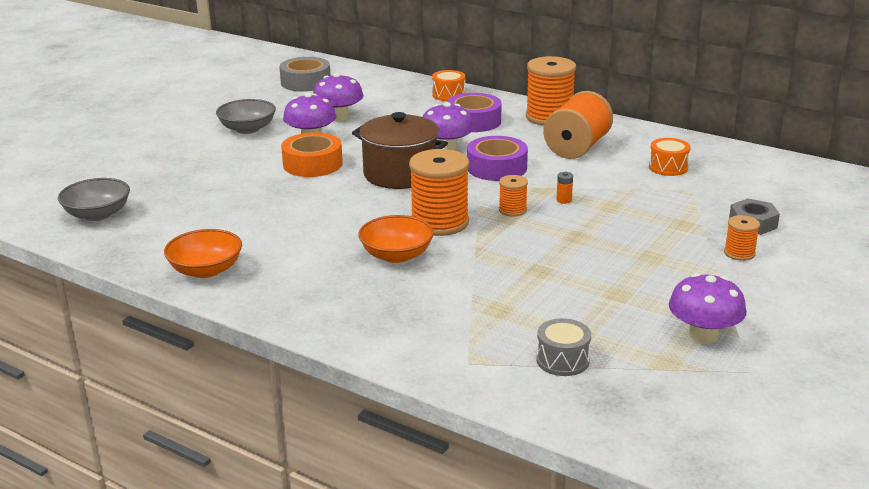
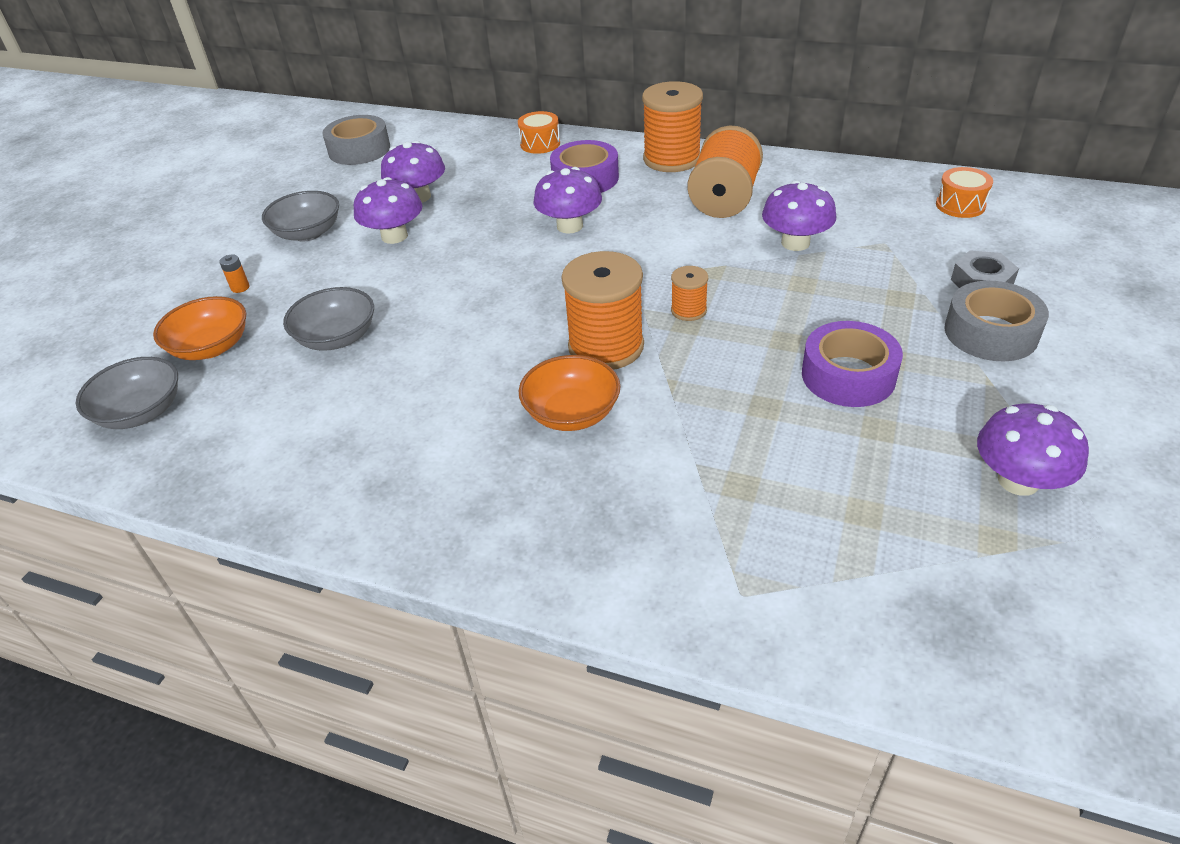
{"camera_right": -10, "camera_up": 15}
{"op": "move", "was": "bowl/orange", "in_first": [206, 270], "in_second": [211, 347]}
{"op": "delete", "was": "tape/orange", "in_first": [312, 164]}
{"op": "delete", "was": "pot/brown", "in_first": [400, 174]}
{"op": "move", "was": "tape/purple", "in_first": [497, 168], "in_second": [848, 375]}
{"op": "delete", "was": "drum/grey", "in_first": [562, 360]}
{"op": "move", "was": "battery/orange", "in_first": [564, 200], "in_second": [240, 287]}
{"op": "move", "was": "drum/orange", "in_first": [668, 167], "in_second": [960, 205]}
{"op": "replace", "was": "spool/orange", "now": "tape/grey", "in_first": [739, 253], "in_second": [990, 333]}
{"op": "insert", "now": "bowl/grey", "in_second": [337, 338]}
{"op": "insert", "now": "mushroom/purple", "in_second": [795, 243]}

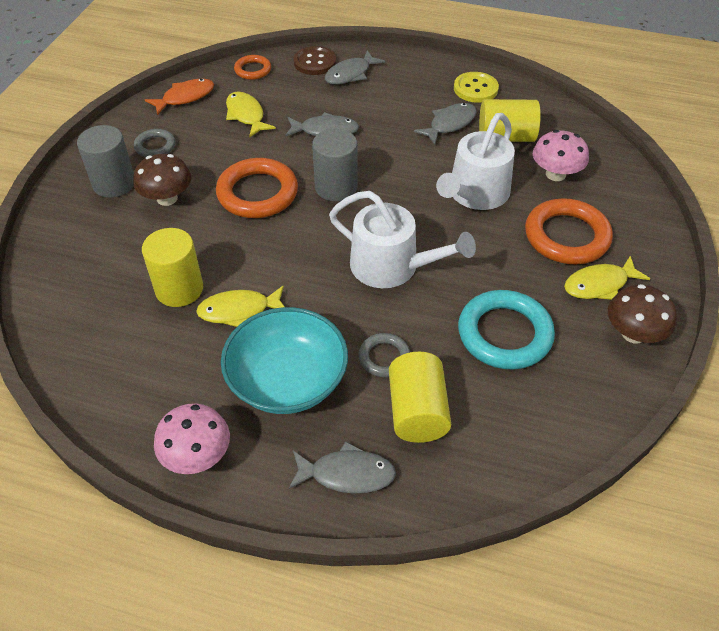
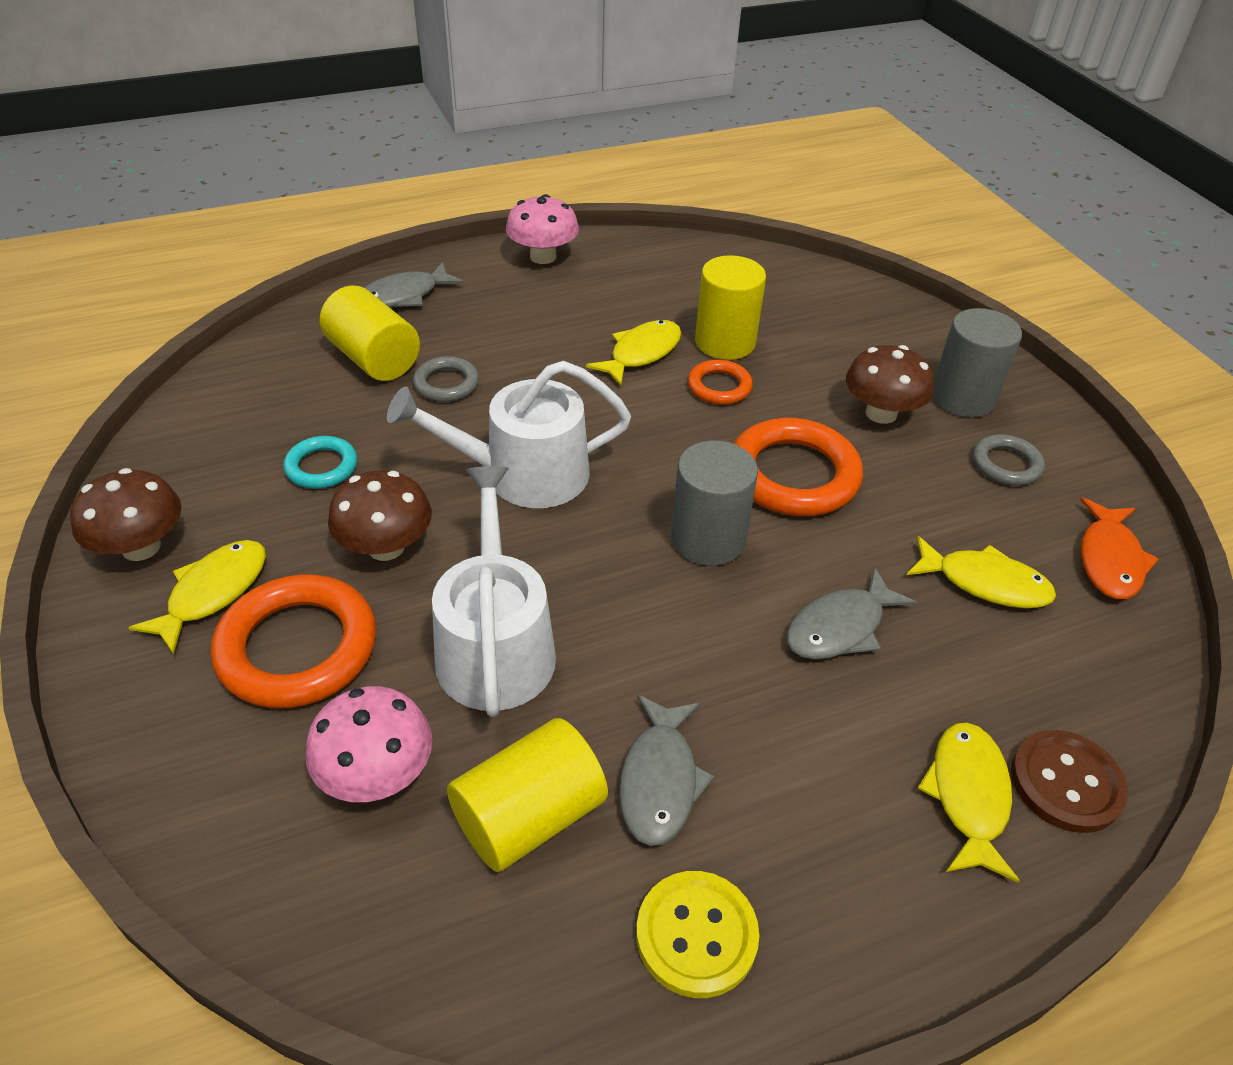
{"camera_right": 140, "camera_up": -5}
{"op": "delete", "was": "bowl/turquoise", "in_first": [287, 380]}
{"op": "move", "was": "ring/orange", "in_first": [253, 70], "in_second": [719, 387]}
{"op": "recolor", "was": "fish/grey", "now": "fish/yellow", "in_first": [350, 74], "in_second": [968, 795]}
{"op": "resize", "was": "ring/turquoise", "in_first": [504, 334], "in_second": [321, 467], "ratio": 0.53}
{"op": "insert", "now": "mushroom/brown", "in_second": [386, 547]}

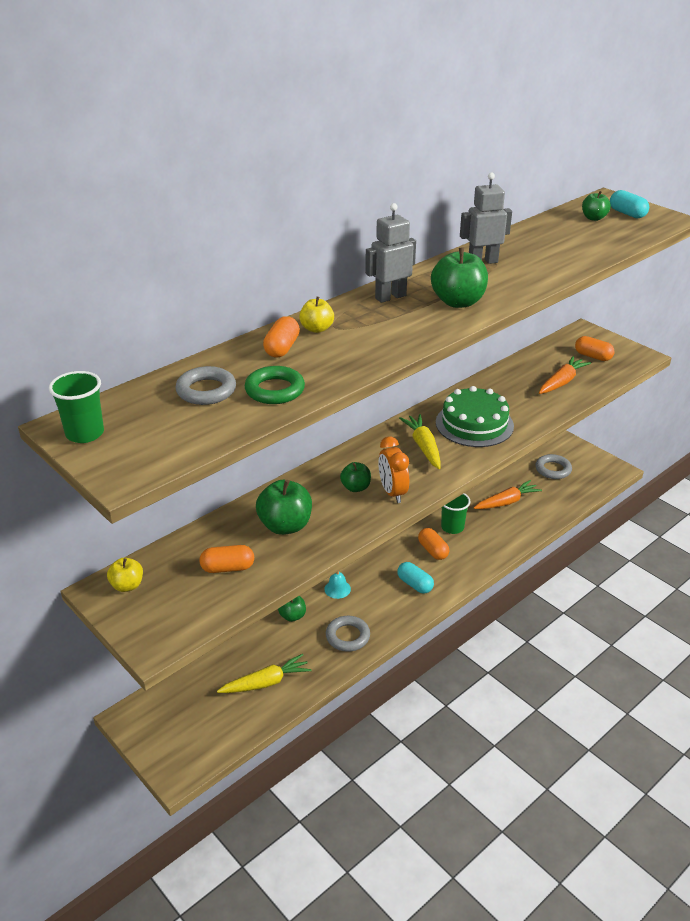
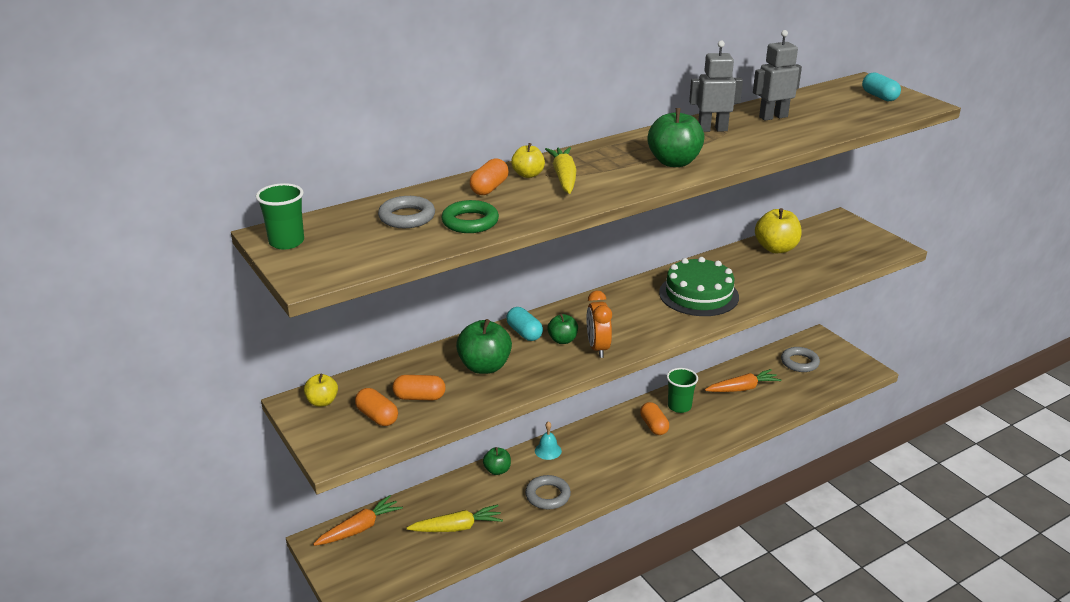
{"camera_right": 10, "camera_up": -5}
{"op": "move", "was": "robot/grey", "in_first": [390, 297], "in_second": [773, 117]}
{"op": "move", "was": "capsule/turquoise", "in_first": [415, 584], "in_second": [524, 333]}
{"op": "move", "was": "carrot/yellow", "in_first": [423, 447], "in_second": [564, 177]}
{"op": "move", "was": "carrot/orange", "in_first": [562, 382], "in_second": [359, 528]}
{"op": "move", "was": "capsule/orange", "in_first": [593, 356], "in_second": [377, 416]}
{"op": "delete", "was": "apple/green", "in_first": [594, 218]}
{"op": "insert", "now": "apple/yellow", "in_second": [776, 248]}

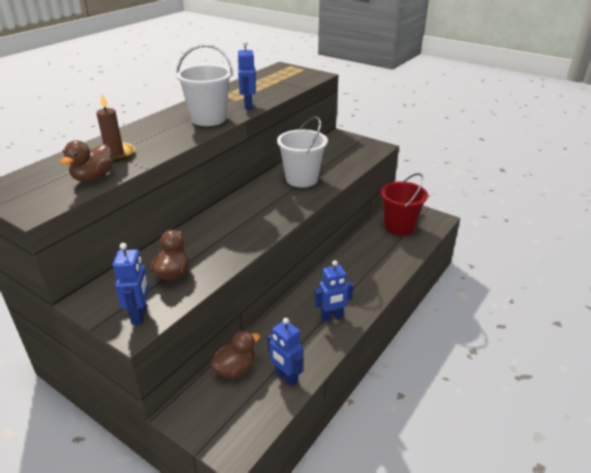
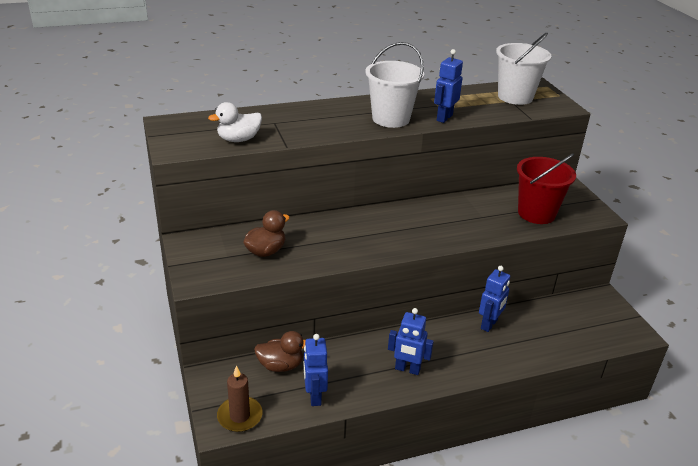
{"camera_right": 35, "camera_up": 0}
{"op": "recolor", "was": "duck/brown", "now": "duck/white", "in_first": [93, 178], "in_second": [238, 139]}
{"op": "move", "was": "candle/brown", "in_first": [115, 154], "in_second": [240, 416]}
{"op": "move", "was": "robot/blue", "in_first": [139, 315], "in_second": [489, 324]}
{"op": "move", "was": "bucket/white", "in_first": [302, 179], "in_second": [515, 97]}
{"op": "move", "was": "bucket/red", "in_first": [399, 226], "in_second": [536, 213]}

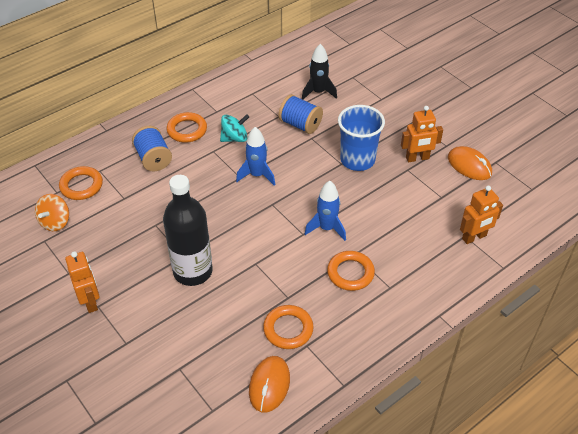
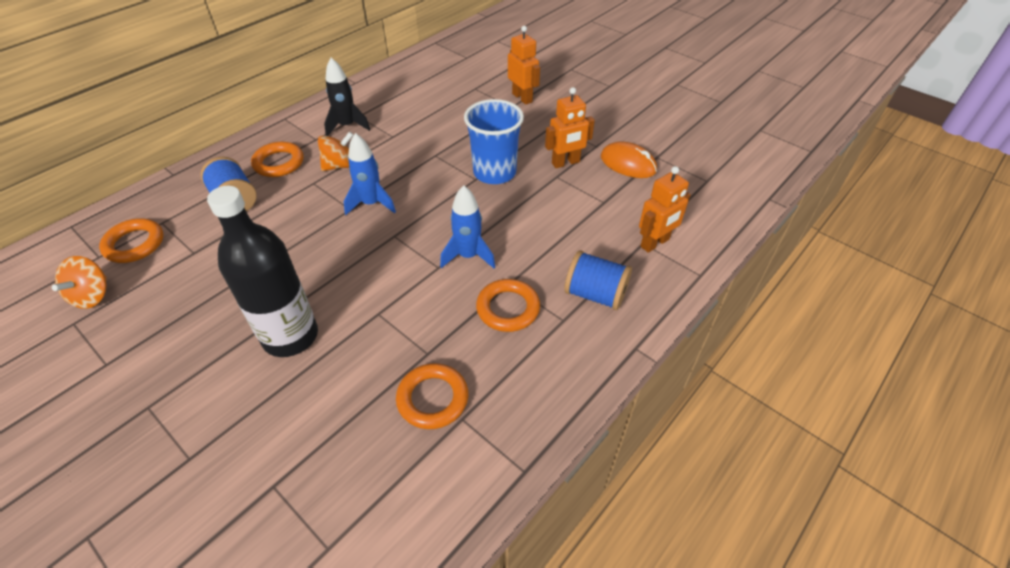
{"camera_right": -10, "camera_up": 0}
{"op": "move", "was": "robot/orange", "in_first": [90, 301], "in_second": [522, 98]}
{"op": "recolor", "was": "spinning top/turquoise", "now": "spinning top/orange", "in_first": [235, 138], "in_second": [340, 165]}
{"op": "delete", "was": "mouse/orange", "in_first": [269, 385]}
{"op": "move", "was": "spool/blue", "in_first": [300, 124], "in_second": [595, 294]}
{"op": "move", "was": "rocket/black", "in_first": [318, 92], "in_second": [347, 126]}

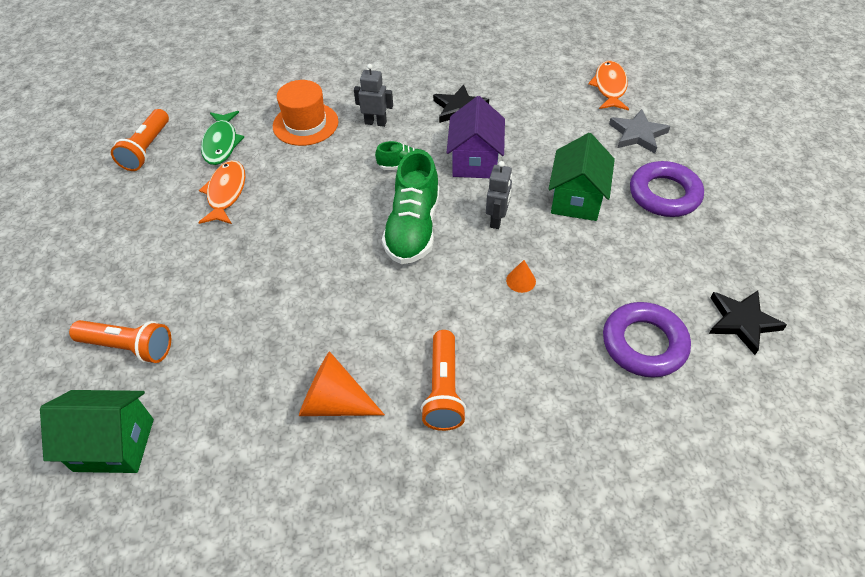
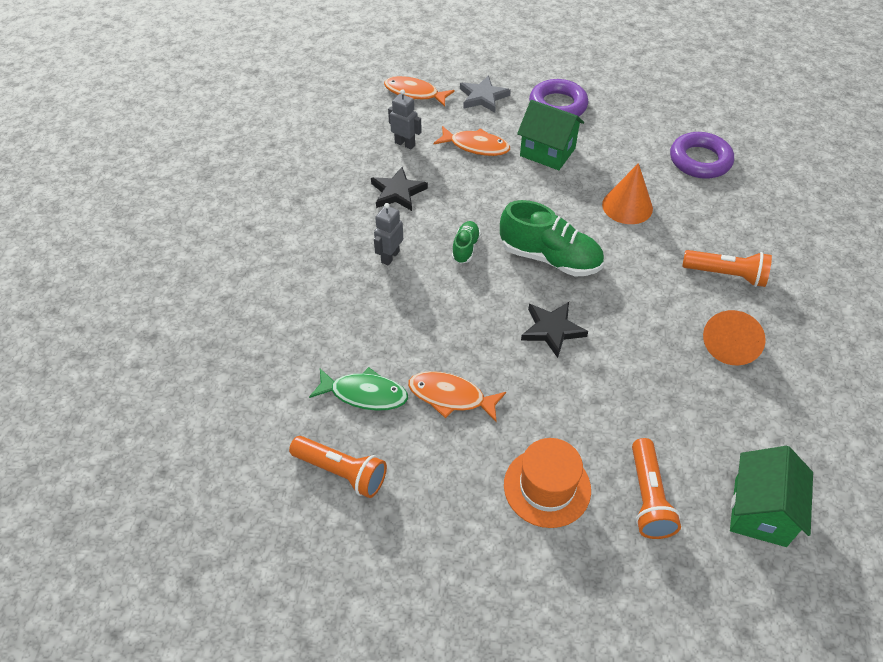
{"camera_right": -75, "camera_up": 0}
{"op": "rotate", "was": "flashlight/orange", "in_first": [129, 347], "in_second": [648, 497], "clockwise": 150}
{"op": "move", "was": "hat/orange", "in_first": [305, 124], "in_second": [547, 487]}
{"op": "delete", "was": "house/purple", "in_first": [475, 161]}
{"op": "move", "was": "robot/grey", "in_first": [497, 220], "in_second": [405, 144]}
{"op": "resize", "was": "cone/orange", "in_first": [521, 280], "in_second": [627, 206], "ratio": 2.04}
{"op": "move", "was": "star/black", "in_first": [742, 322], "in_second": [552, 330]}
{"op": "insert", "now": "fish/orange", "in_second": [476, 146]}

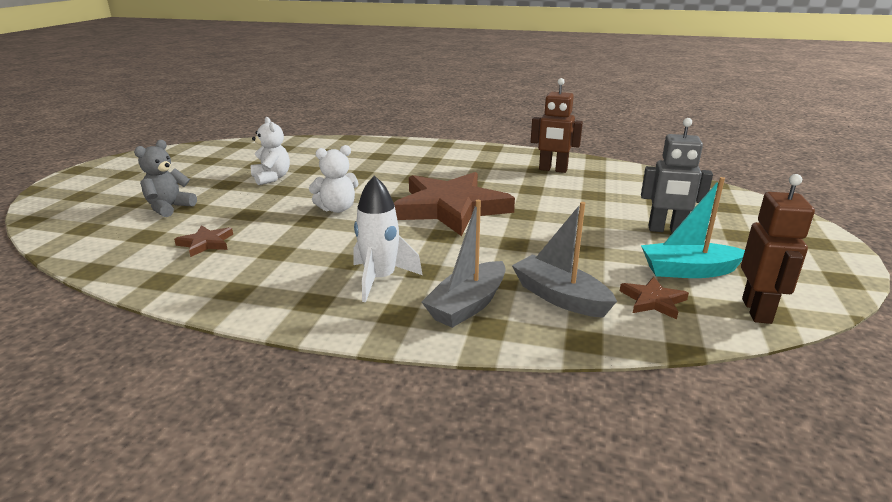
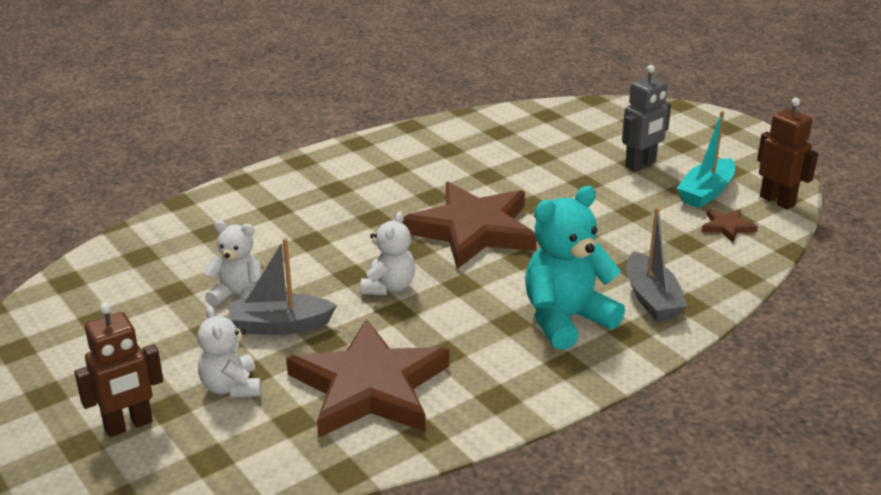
{"camera_right": -50, "camera_up": 5}
{"op": "recolor", "was": "teddy bear/grey", "now": "teddy bear/white", "in_first": [169, 208], "in_second": [231, 387]}
{"op": "resize", "was": "star/brown", "in_first": [206, 243], "in_second": [369, 387], "ratio": 2.46}
{"op": "replace", "was": "rocket/white", "now": "teddy bear/turquoise", "in_first": [380, 279], "in_second": [566, 319]}
{"op": "move", "was": "boat/grey", "in_first": [560, 297], "in_second": [280, 325]}
{"op": "move", "was": "robot/brown", "in_first": [553, 170], "in_second": [128, 425]}

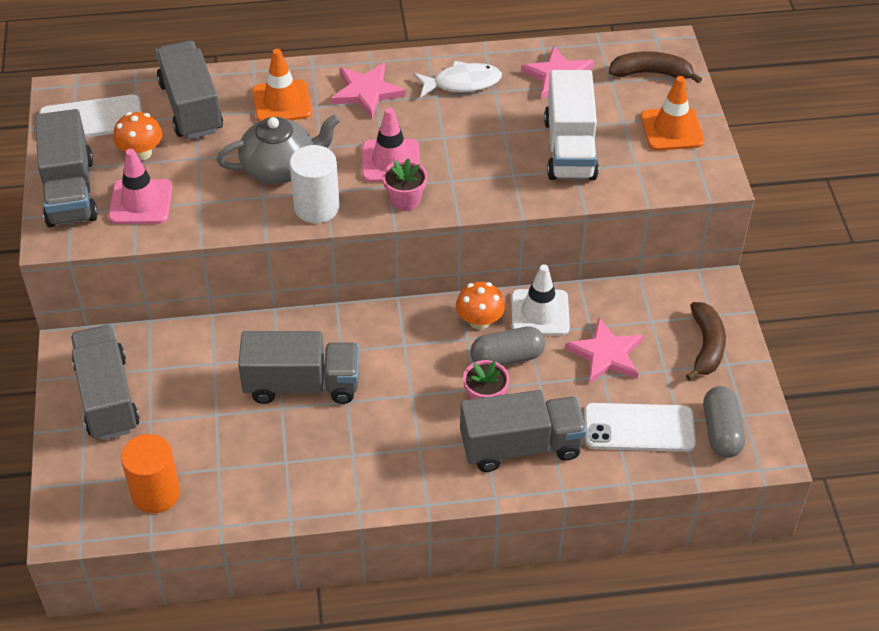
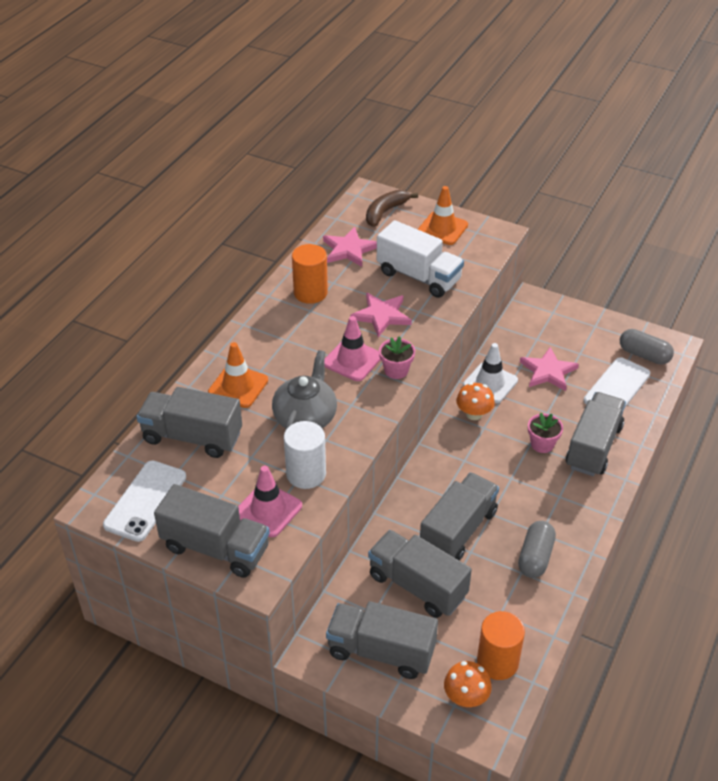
{"camera_right": -55, "camera_up": -5}
{"op": "move", "was": "mushroom/orange", "in_first": [141, 153], "in_second": [466, 697]}
{"op": "move", "was": "cylinder/white", "in_first": [316, 207], "in_second": [306, 474]}
{"op": "move", "was": "star/pink", "in_first": [366, 92], "in_second": [382, 316]}
{"op": "replace", "was": "fish/white", "now": "cylinder/orange", "in_first": [462, 83], "in_second": [310, 293]}
{"op": "move", "was": "capsule/grey", "in_first": [507, 357], "in_second": [535, 557]}
{"op": "delete", "was": "banana/brown", "in_first": [706, 346]}
{"op": "insert", "now": "truck/grey", "in_second": [417, 586]}

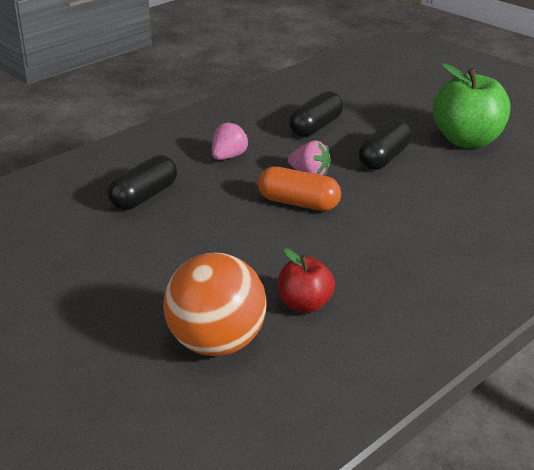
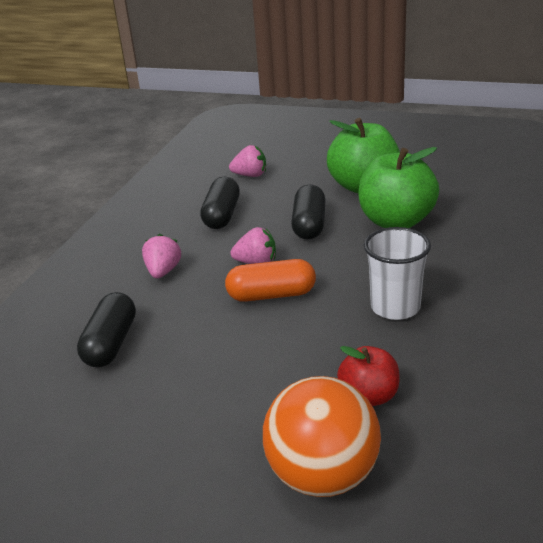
{"camera_right": -25, "camera_up": 0}
{"op": "insert", "now": "strawberry/pink", "in_second": [250, 175]}
{"op": "insert", "now": "apple/green", "in_second": [396, 221]}
{"op": "insert", "now": "cup/white", "in_second": [395, 307]}

